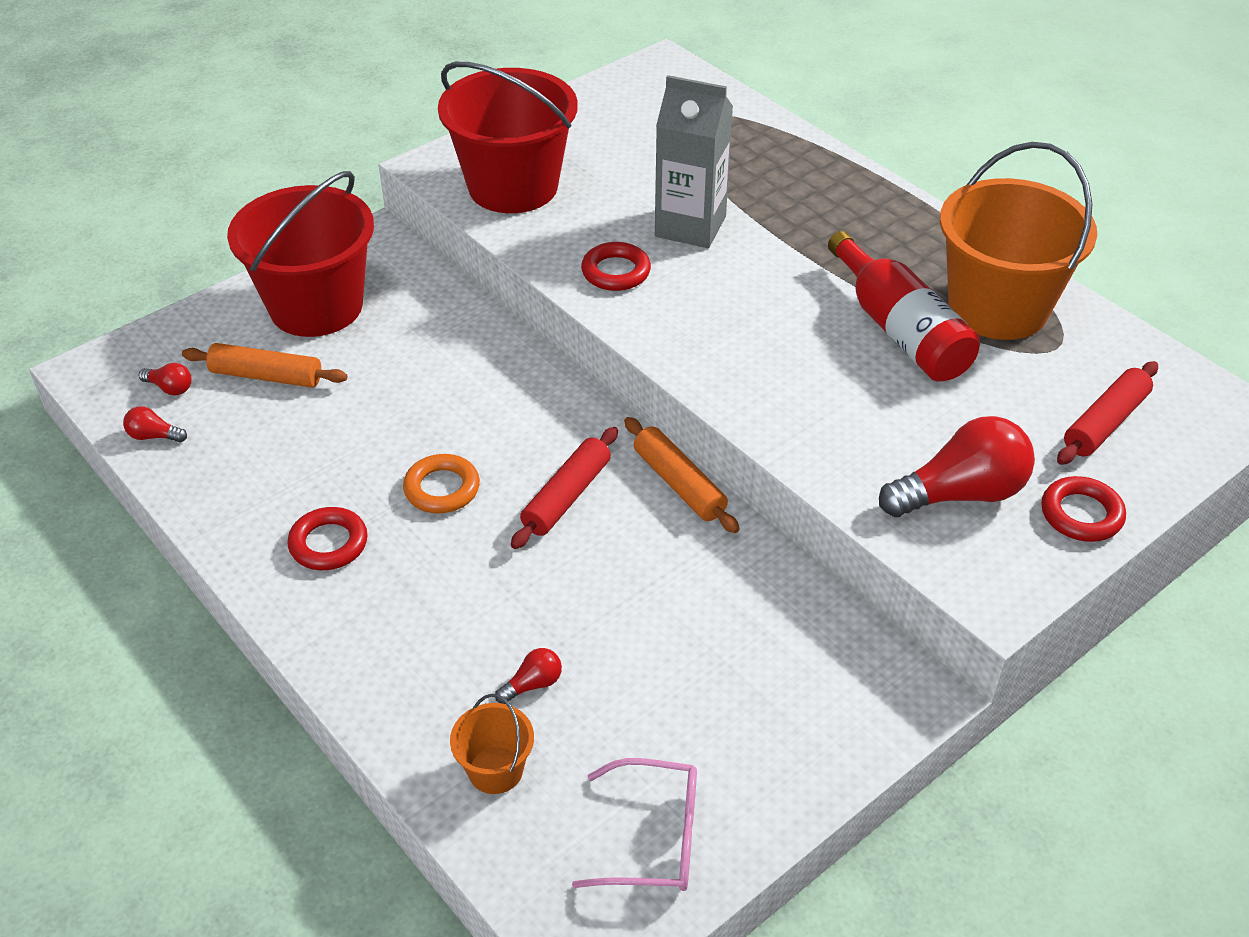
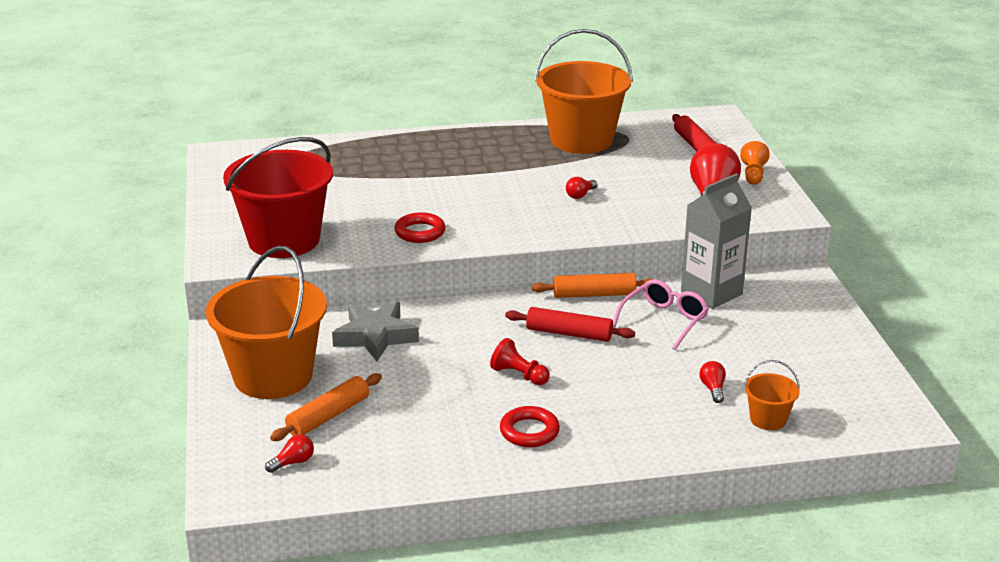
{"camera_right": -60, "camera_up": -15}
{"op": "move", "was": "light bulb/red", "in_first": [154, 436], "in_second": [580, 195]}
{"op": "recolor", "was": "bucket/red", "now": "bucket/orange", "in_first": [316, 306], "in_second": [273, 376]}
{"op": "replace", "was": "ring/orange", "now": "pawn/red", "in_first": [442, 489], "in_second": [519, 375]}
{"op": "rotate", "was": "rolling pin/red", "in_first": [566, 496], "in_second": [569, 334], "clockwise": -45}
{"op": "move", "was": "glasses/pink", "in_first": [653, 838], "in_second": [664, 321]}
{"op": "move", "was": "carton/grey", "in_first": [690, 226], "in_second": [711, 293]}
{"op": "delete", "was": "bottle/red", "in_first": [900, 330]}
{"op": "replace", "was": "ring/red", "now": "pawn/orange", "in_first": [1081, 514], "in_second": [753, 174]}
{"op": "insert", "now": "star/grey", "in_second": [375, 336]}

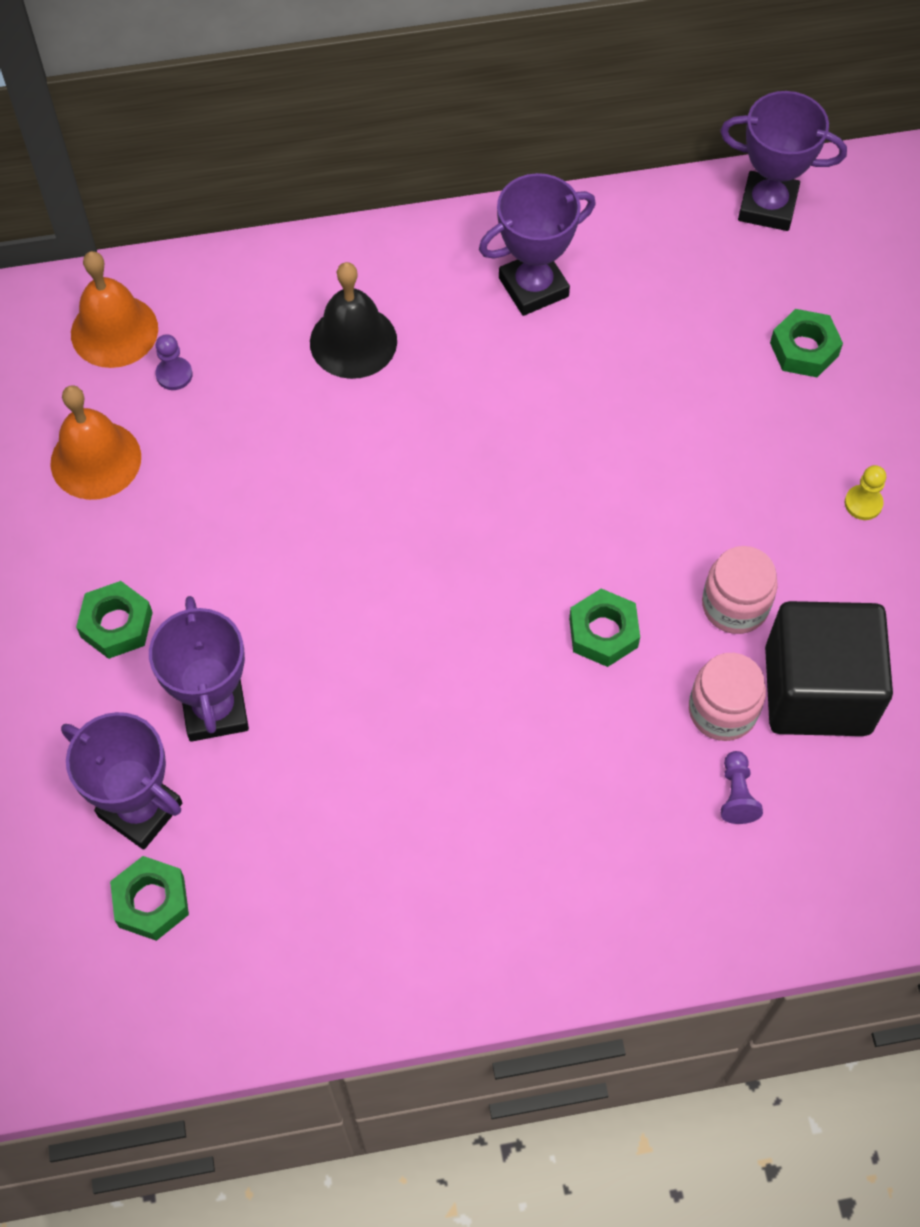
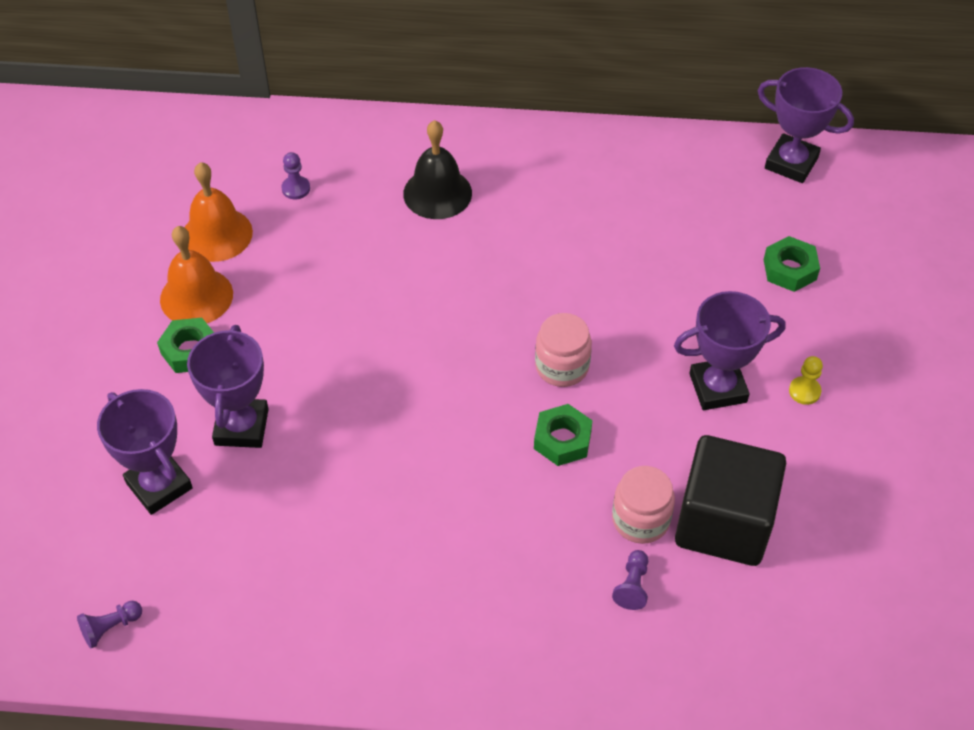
{"camera_right": 15, "camera_up": -10}
{"op": "move", "was": "bell/orange", "in_first": [114, 331], "in_second": [196, 296]}
{"op": "delete", "was": "nut/green", "in_first": [151, 901]}
{"op": "move", "was": "trophy/purple", "in_first": [533, 287], "in_second": [718, 388]}
{"op": "move", "was": "jar/pink", "in_first": [735, 605], "in_second": [562, 366]}
{"op": "insert", "now": "pawn/purple", "in_second": [110, 627]}

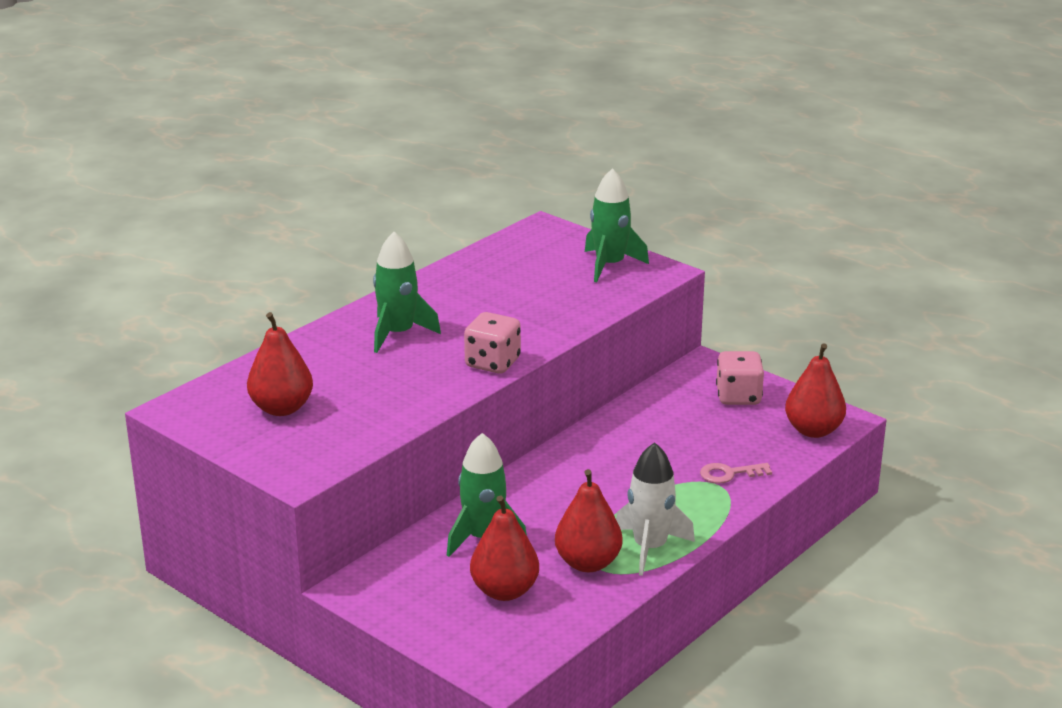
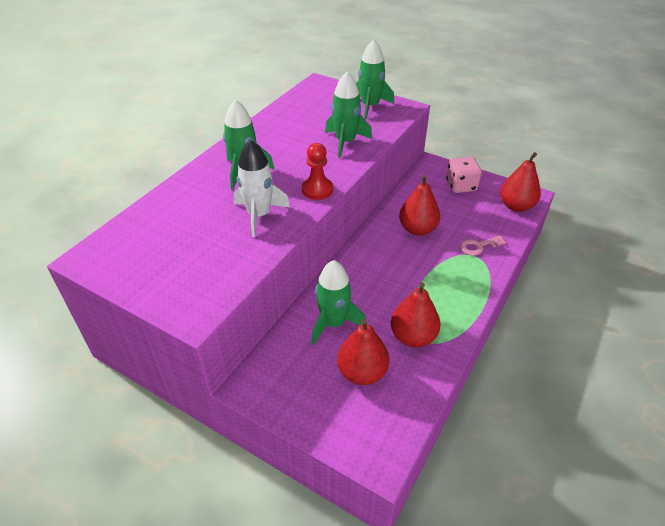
{"camera_right": -10, "camera_up": 15}
{"op": "move", "was": "pear/red", "in_first": [281, 408], "in_second": [417, 229]}
{"op": "replace", "was": "dice/pink", "now": "pawn/red", "in_first": [492, 363], "in_second": [317, 190]}
{"op": "move", "was": "rocket/white", "in_first": [650, 548], "in_second": [259, 215]}
{"op": "insert", "now": "rocket/green", "in_second": [345, 142]}

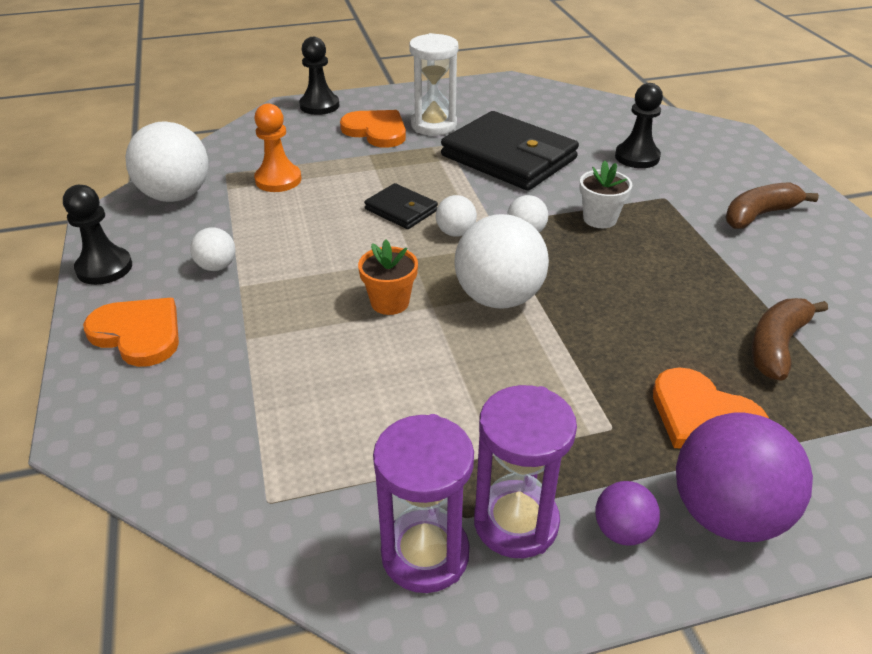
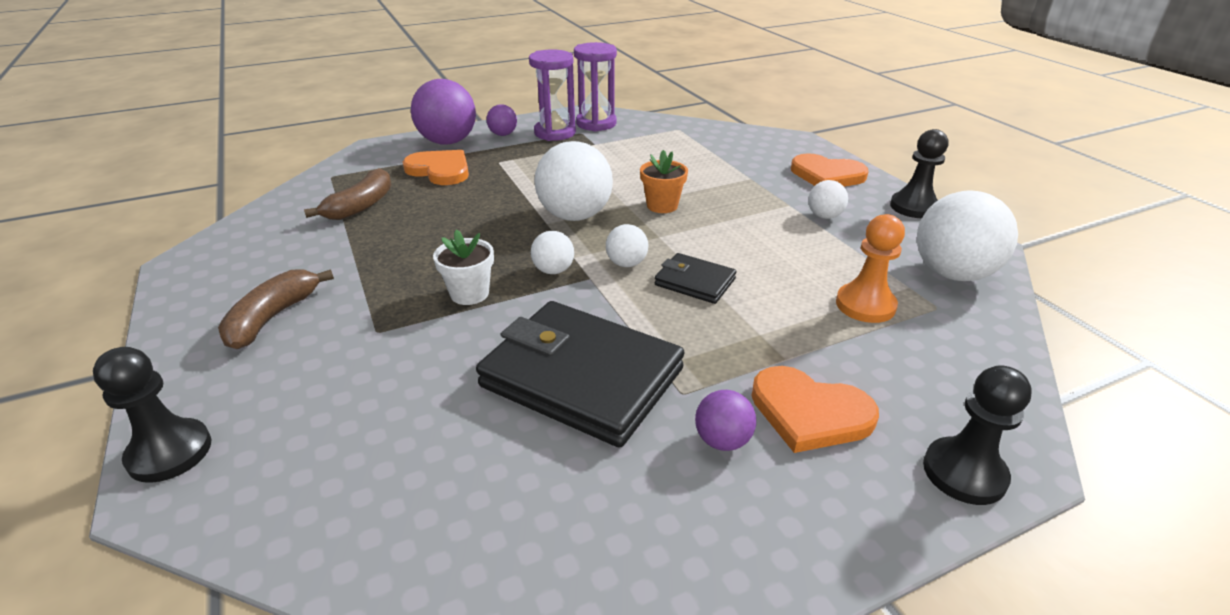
{"camera_right": 170, "camera_up": -5}
{"op": "replace", "was": "hourglass/white", "now": "ball/purple", "in_first": [434, 125], "in_second": [722, 440]}
{"op": "move", "was": "pawn/black", "in_first": [637, 157], "in_second": [170, 452]}
{"op": "rotate", "was": "banana/brown", "in_first": [759, 215], "in_second": [273, 318], "clockwise": 150}

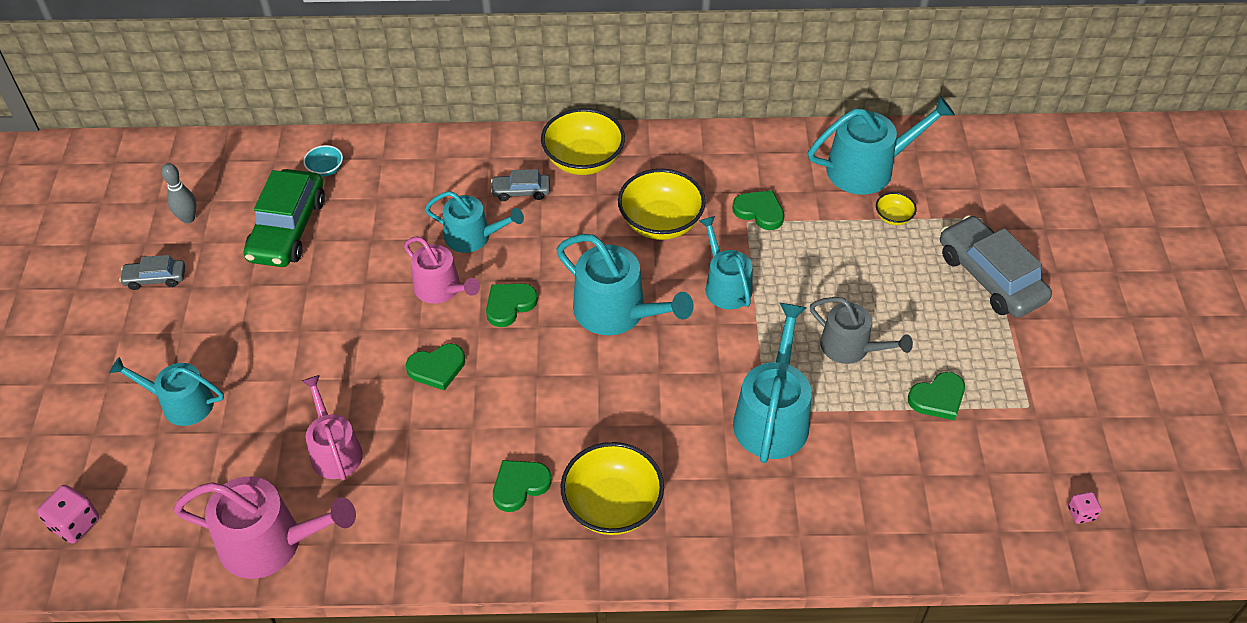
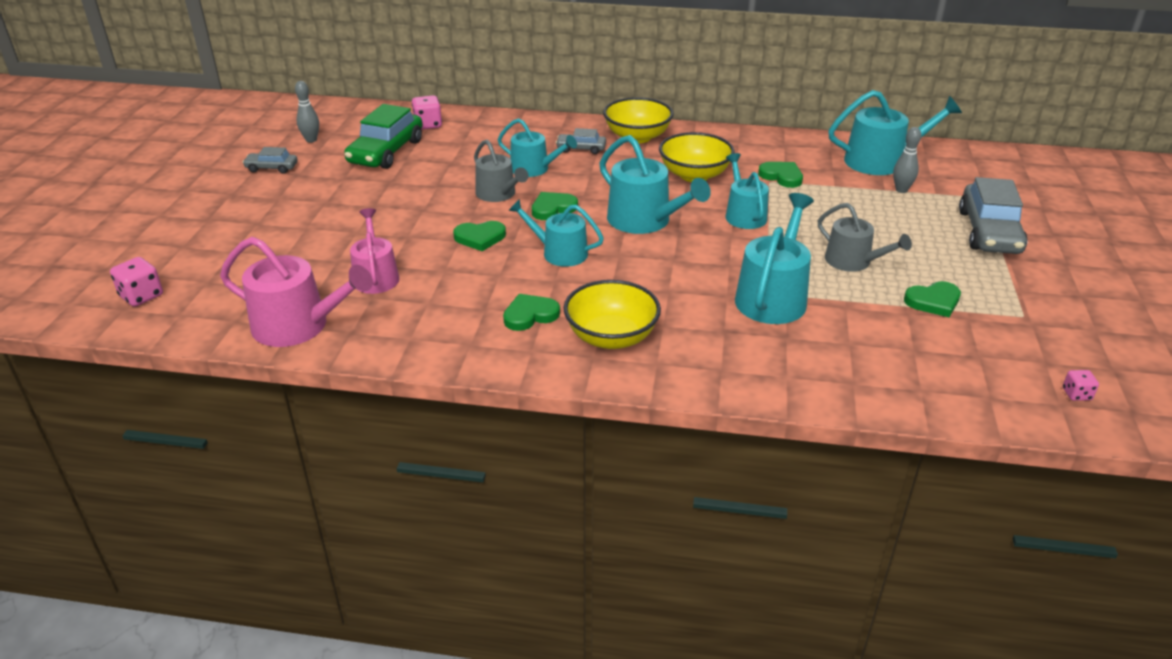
{"camera_right": 10, "camera_up": -15}
{"op": "move", "was": "watering can/turquoise", "in_first": [181, 403], "in_second": [559, 253]}
{"op": "replace", "was": "bowl/turquoise", "now": "dice/pink", "in_first": [326, 169], "in_second": [428, 125]}
{"op": "recolor", "was": "watering can/pink", "now": "watering can/grey", "in_first": [441, 289], "in_second": [498, 194]}
{"op": "replace", "was": "bowl/yellow", "now": "bowling pin/grey", "in_first": [893, 217], "in_second": [901, 190]}
{"op": "rotate", "was": "car/grey", "in_first": [990, 277], "in_second": [989, 232], "clockwise": -150}

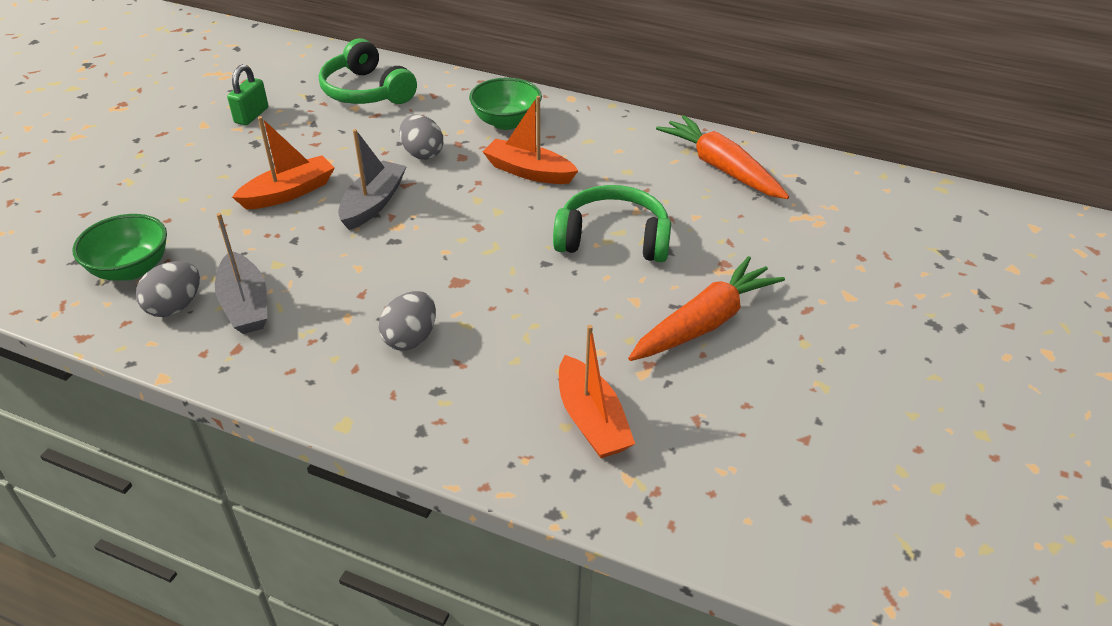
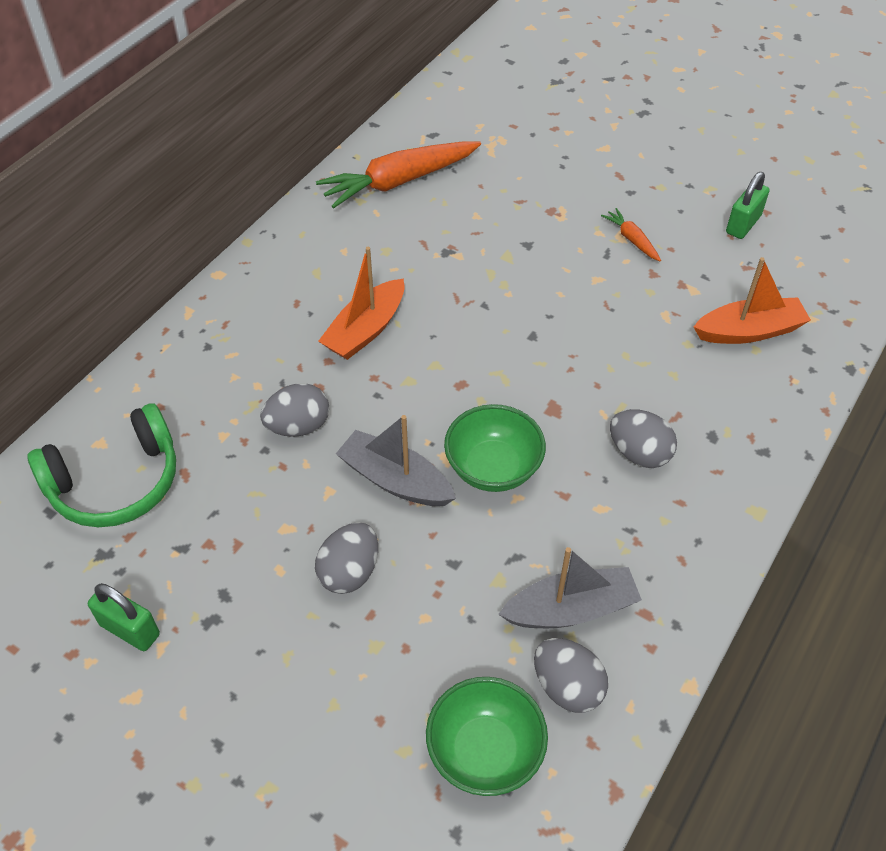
{"camera_right": -80, "camera_up": 10}
{"op": "replace", "was": "boat/orange", "now": "egg/grey", "in_first": [289, 192], "in_second": [349, 572]}
{"op": "move", "was": "bowl/green", "in_first": [506, 122], "in_second": [493, 468]}
{"op": "delete", "was": "headphones/green", "in_first": [613, 239]}
{"op": "resize", "was": "carrot/orange", "in_first": [704, 323], "in_second": [632, 240], "ratio": 0.46}
{"op": "insert", "now": "padlock/green", "in_second": [743, 224]}

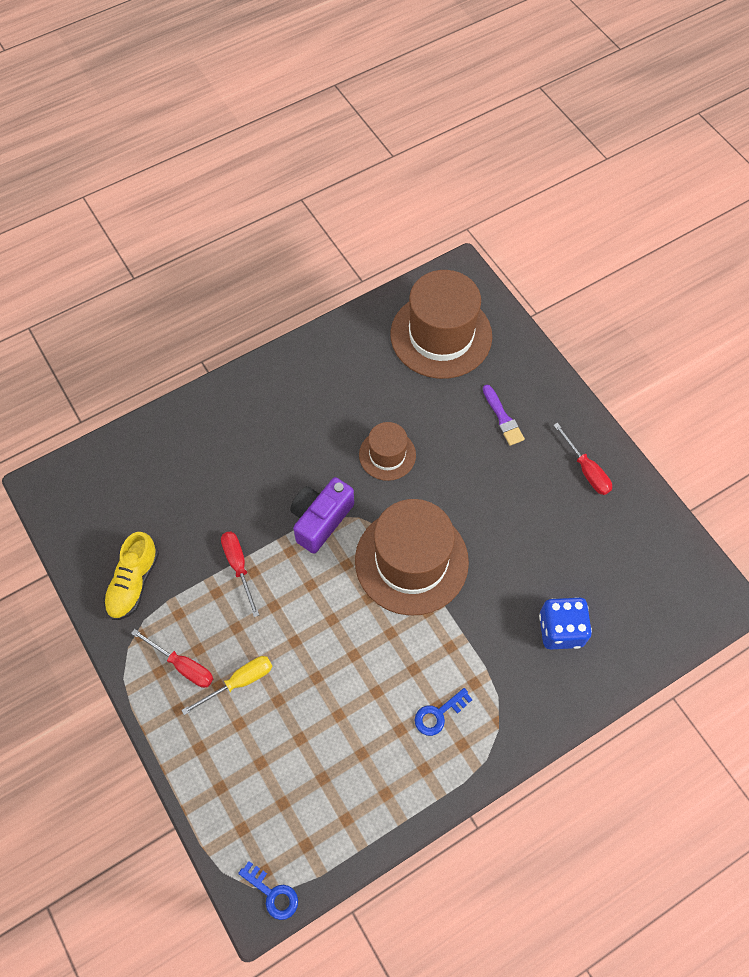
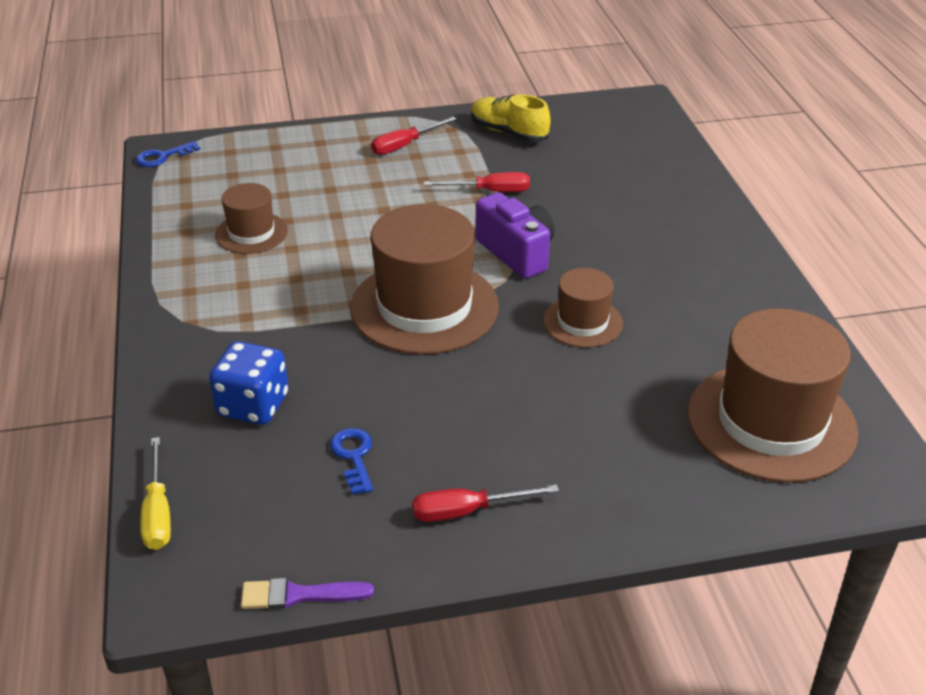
{"camera_right": 110, "camera_up": -25}
{"op": "move", "was": "screwdriver/yellow", "in_first": [239, 682], "in_second": [158, 512]}
{"op": "move", "was": "key/blue", "in_first": [438, 714], "in_second": [353, 457]}
{"op": "move", "was": "brush/purple", "in_first": [503, 418], "in_second": [299, 595]}
{"op": "insert", "now": "hat/brown", "in_second": [251, 233]}

